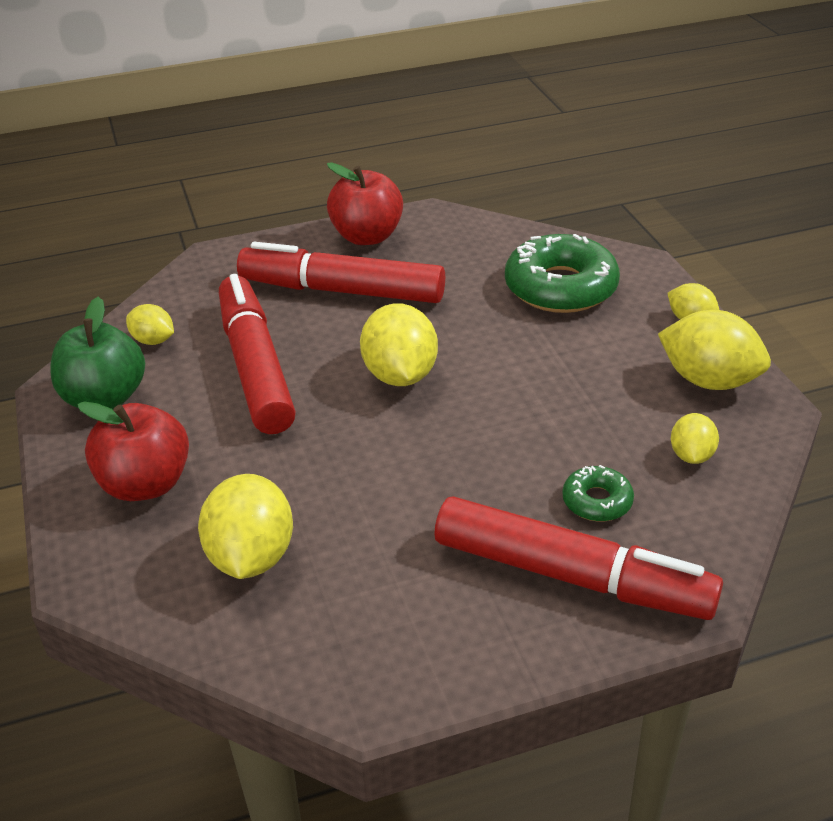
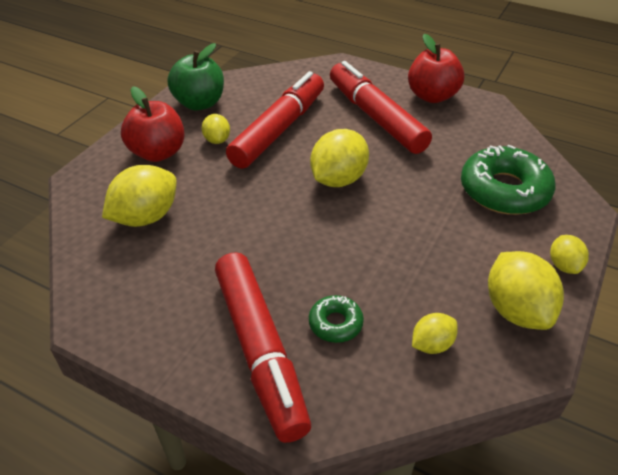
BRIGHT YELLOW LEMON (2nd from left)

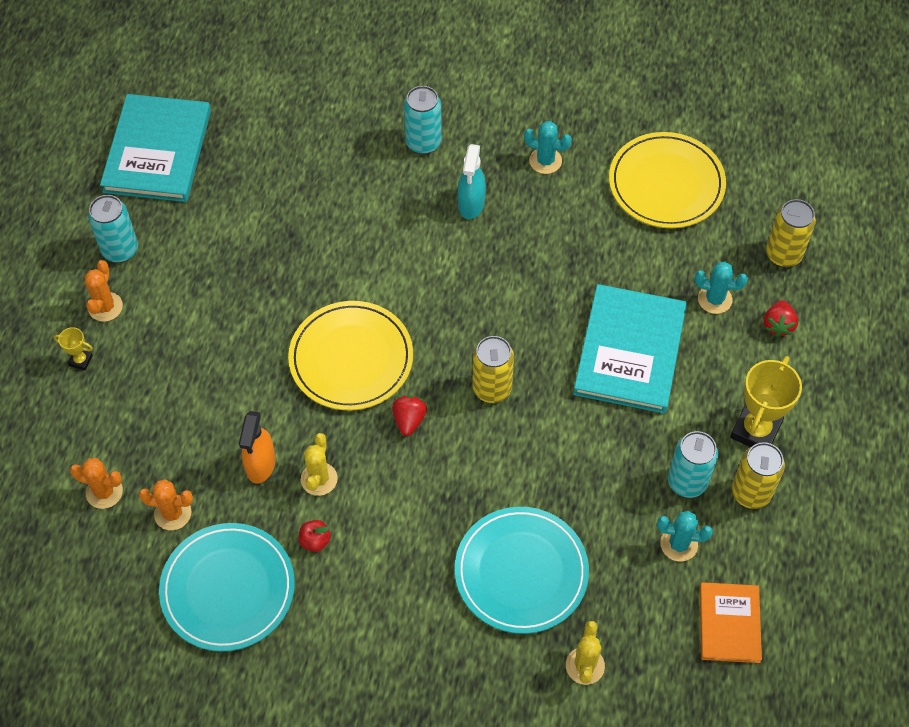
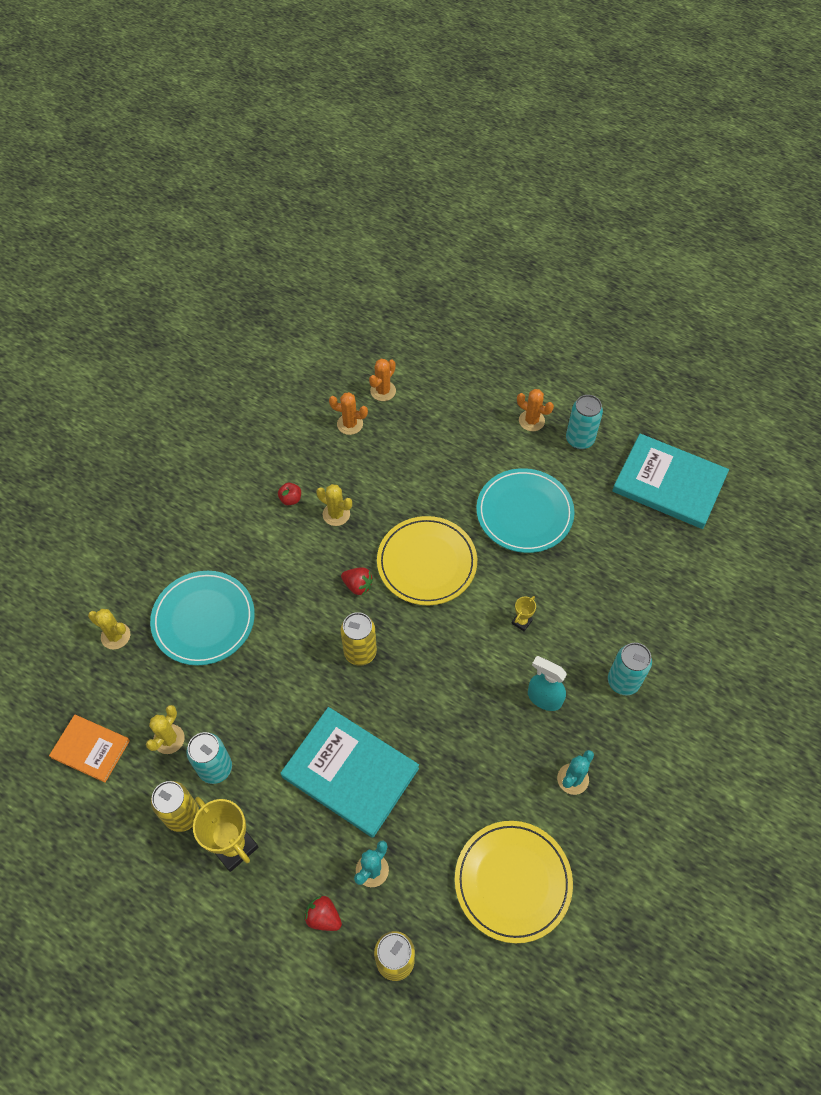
BRIGHT YELLOW AWARD CUP (2nd from left)
ORANGE-COLOURED PRICKLY PLANT (1st from left)
TURQUOISE DINNER PLATE (2nd from left)
ORANGE-COLOURED SPRAY CLEANER
BRIGHT YELLOW PRICKLY PLANT (2nd from left)

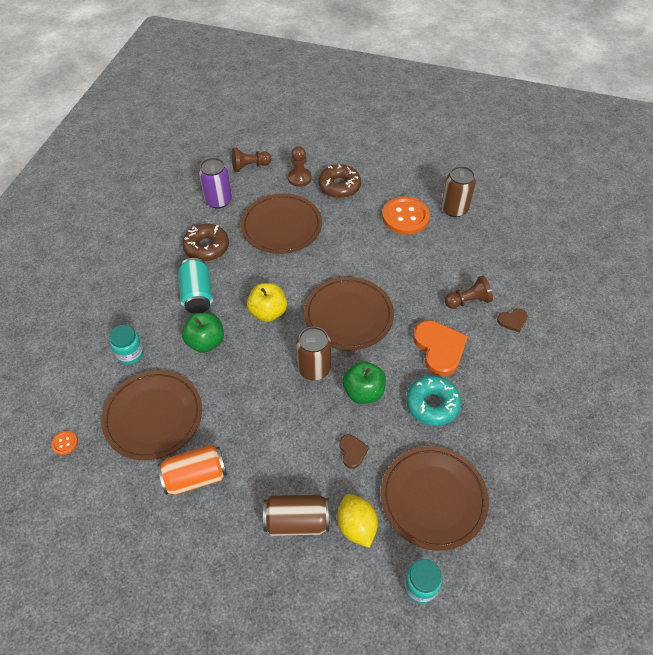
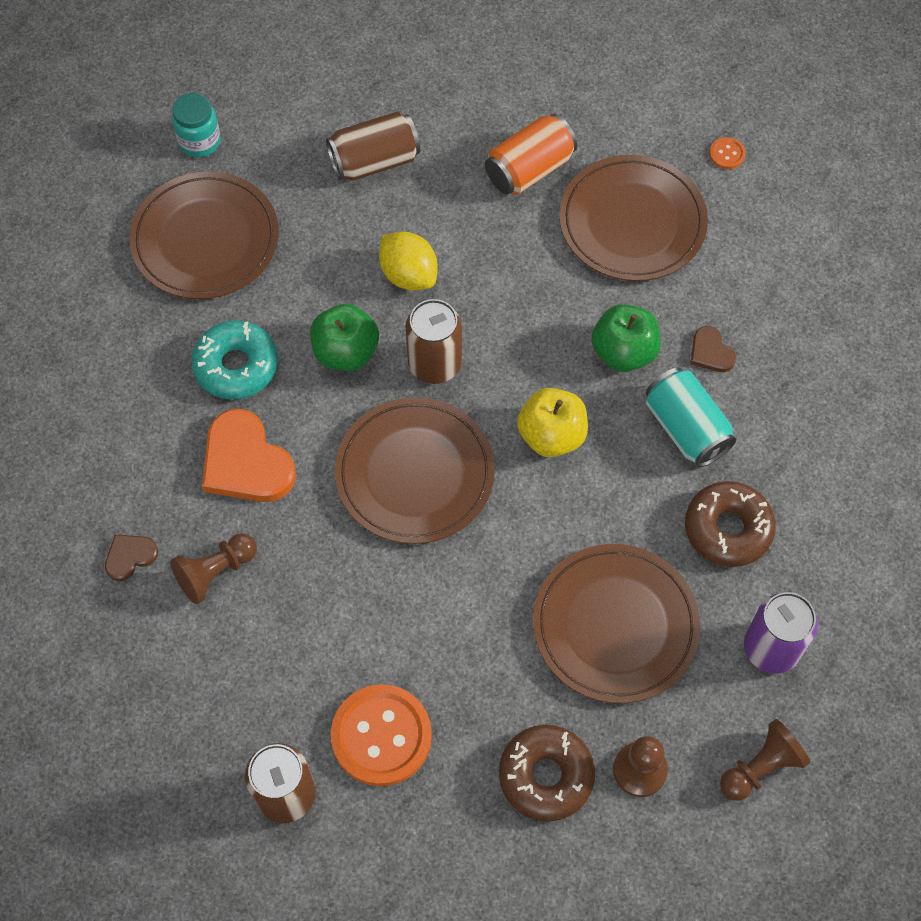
TURQUOISE JAR (1st from left in the first image)
BRIGHT YELLOW LEMON
BROWN LOVE HEART (2nd from left)

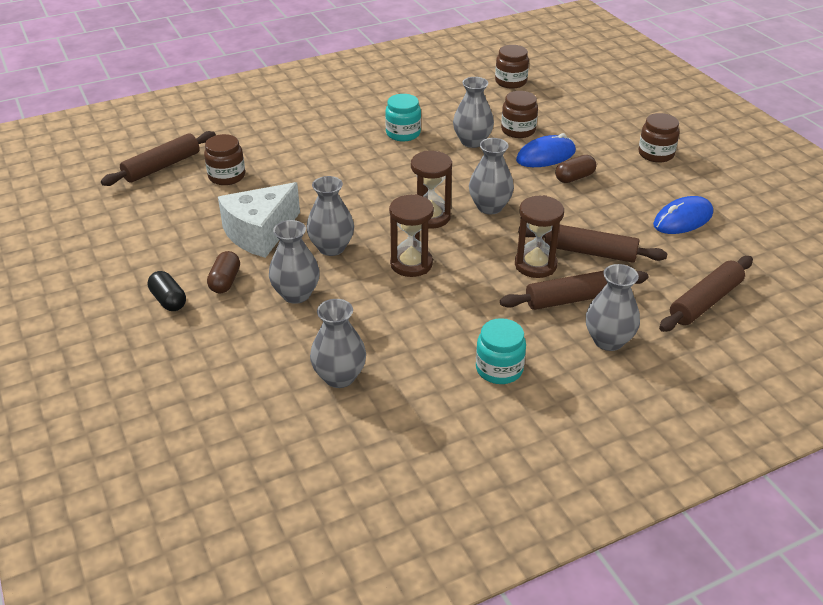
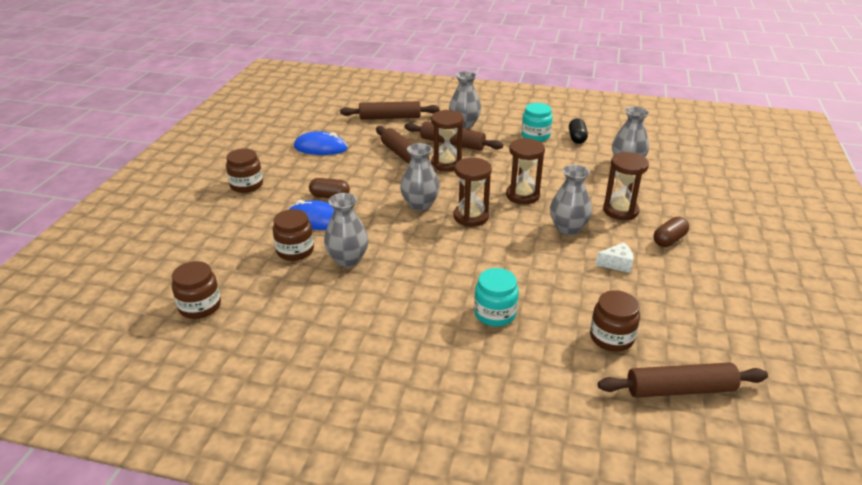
BLACK CAPSULE
WHITE CHEESE
BROWN HOURGLASS (4th from left)
TURQUOISE JAR (1st from left)

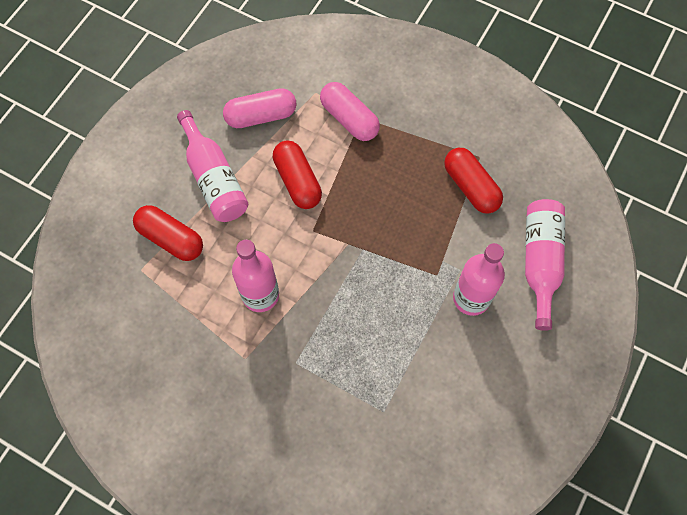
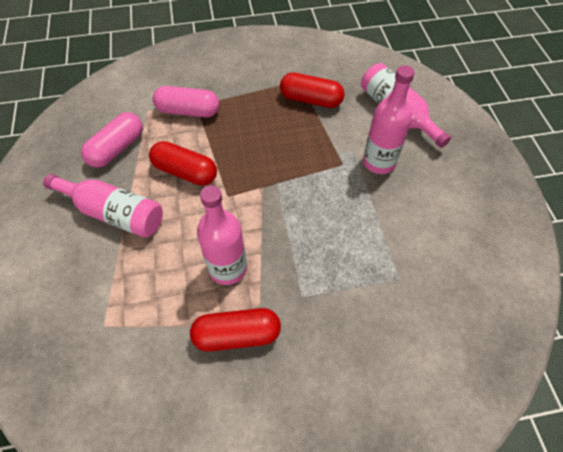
RED CAPSULE (2nd from left)

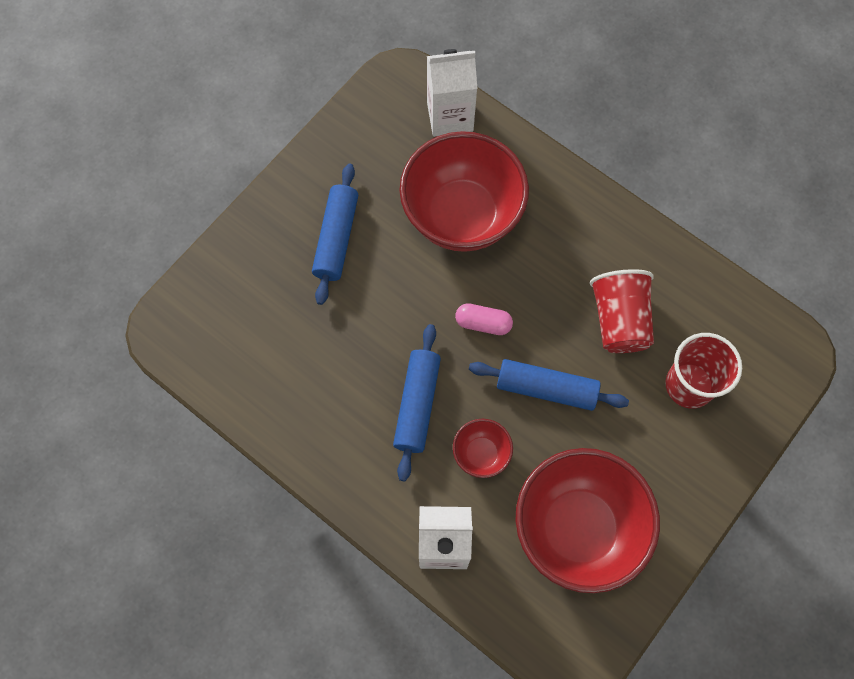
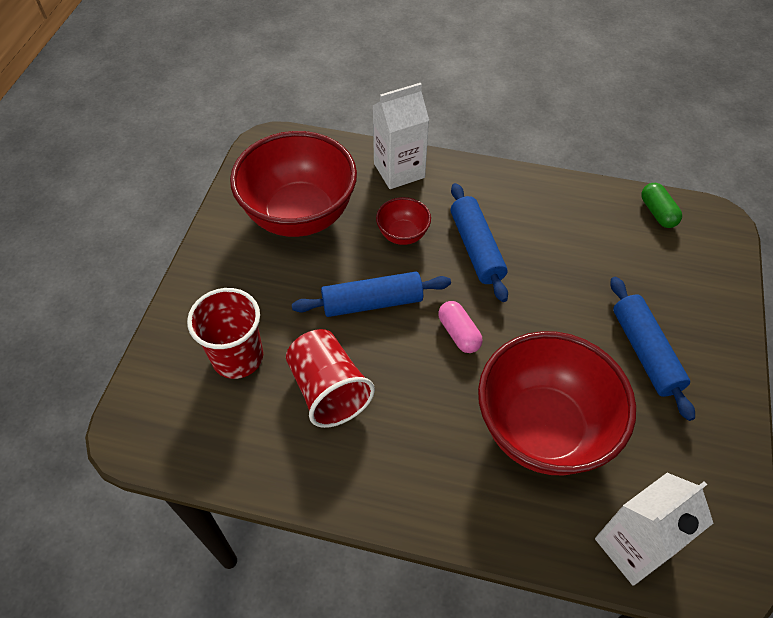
ROSE-PINK CAPSULE
LEAF-GREEN CAPSULE

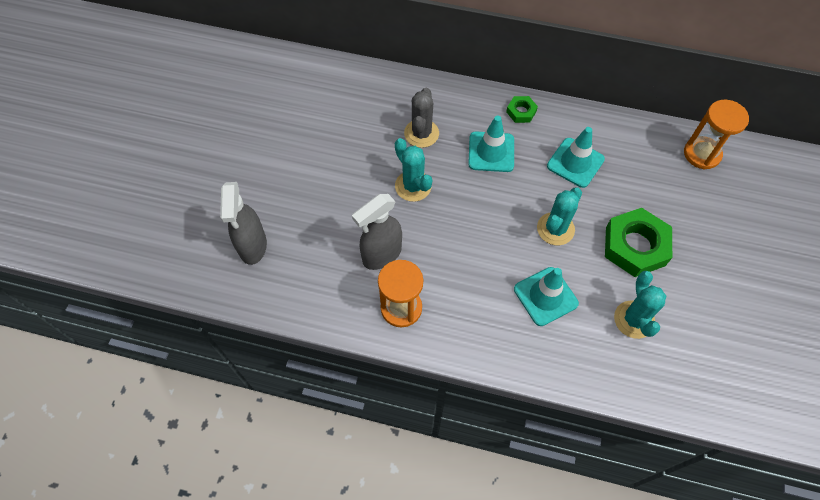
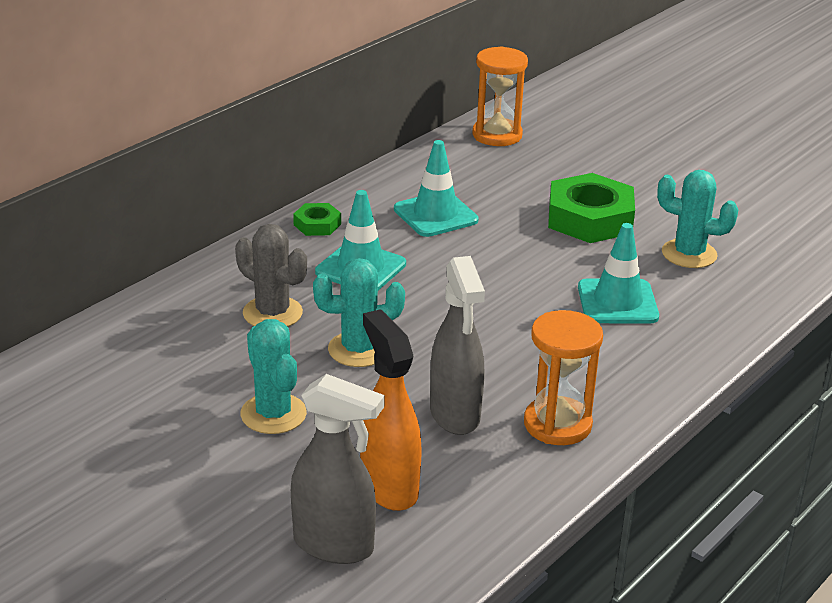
TURQUOISE PRICKLY PLANT (1st from left)
ORANGE-COLOURED SPRAY CLEANER

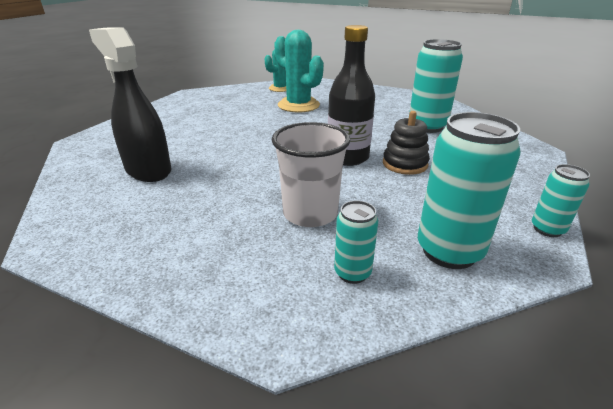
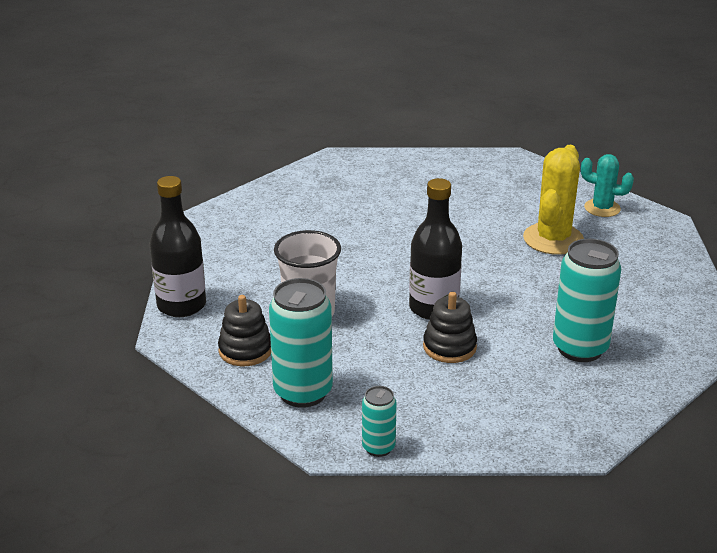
BLACK SPRAY CLEANER
BRIGHT YELLOW PRICKLY PLANT
BLACK STACKING TOY (1st from left)
BLACK FLASK (1st from left)

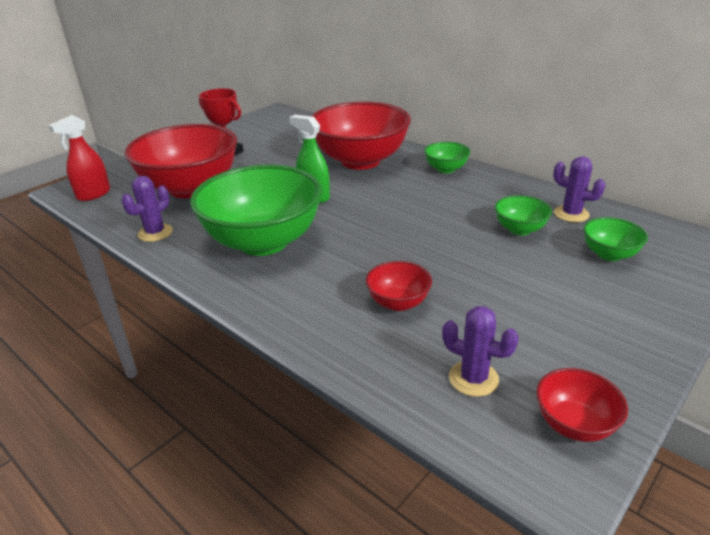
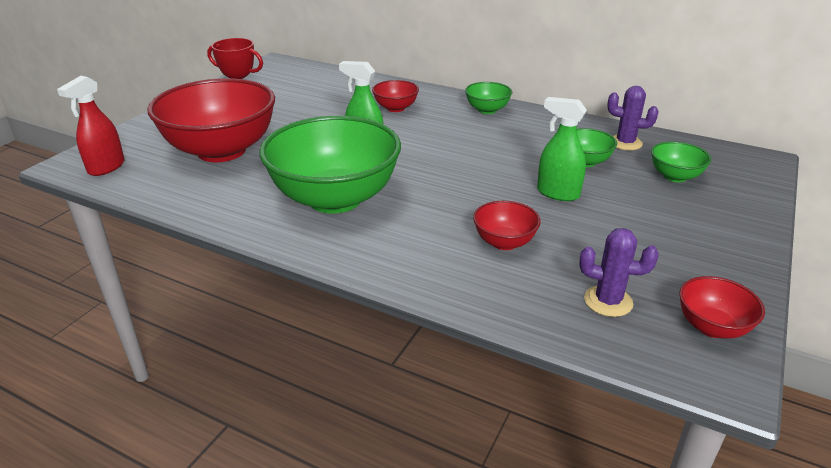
ROYAL PURPLE PRICKLY PLANT (1st from left in the first image)
RED SERVING BOWL (2nd from left)
LEAF-GREEN SPRAY CLEANER (2nd from left)

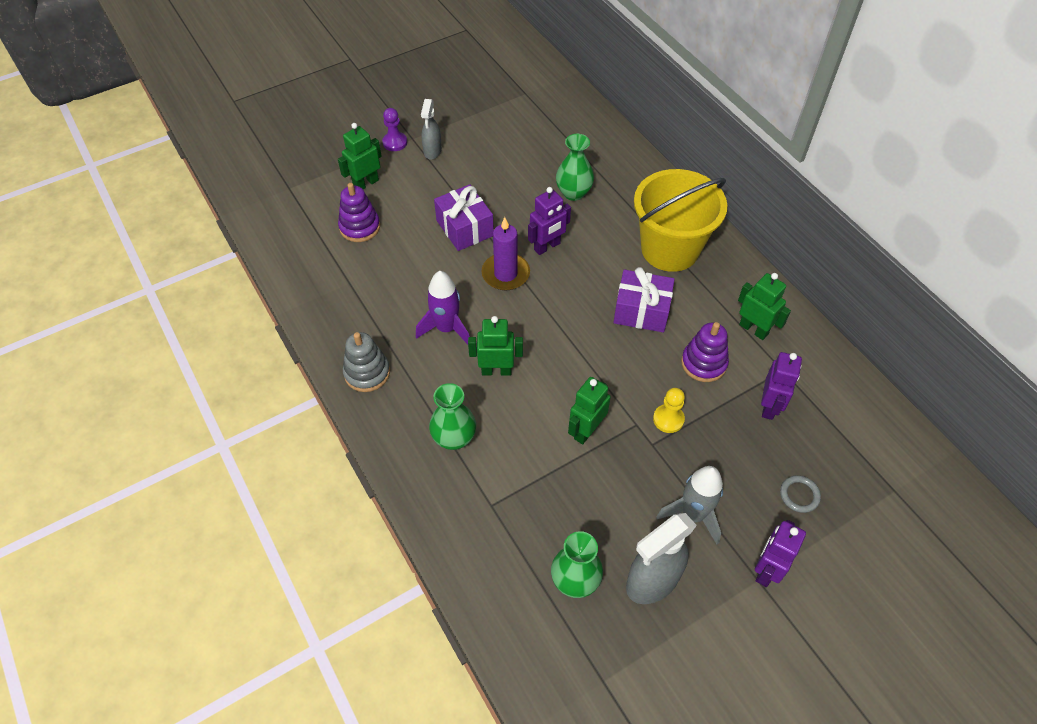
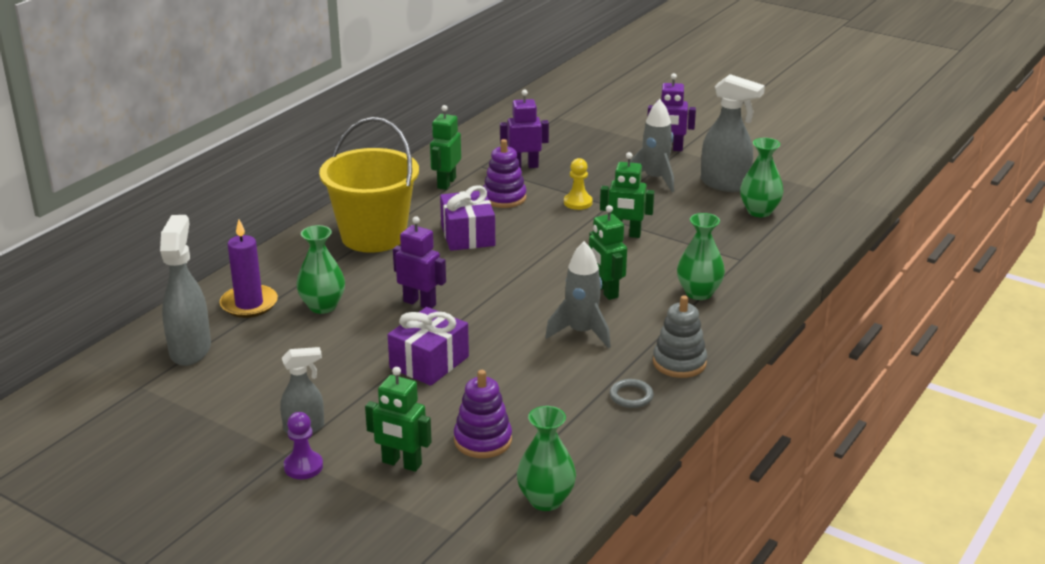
GRAY TOY ROCKET (1st from left)
ROYAL PURPLE WAX CANDLE
GRAY RING
GRAY SPRAY CLEANER (1st from left)
LEAF-GREEN TALL VASE (2nd from left)

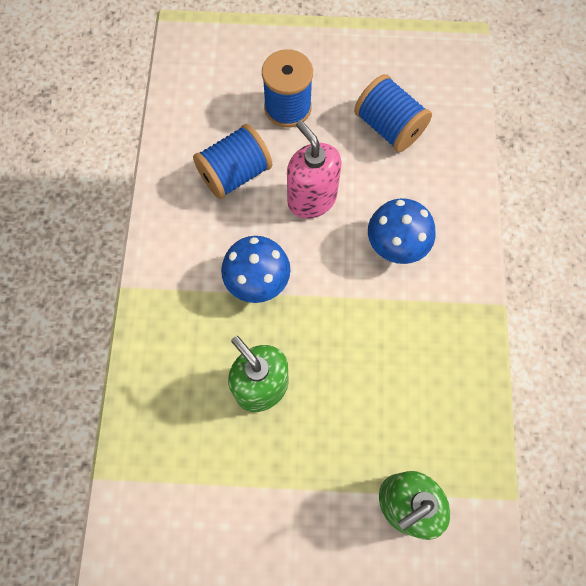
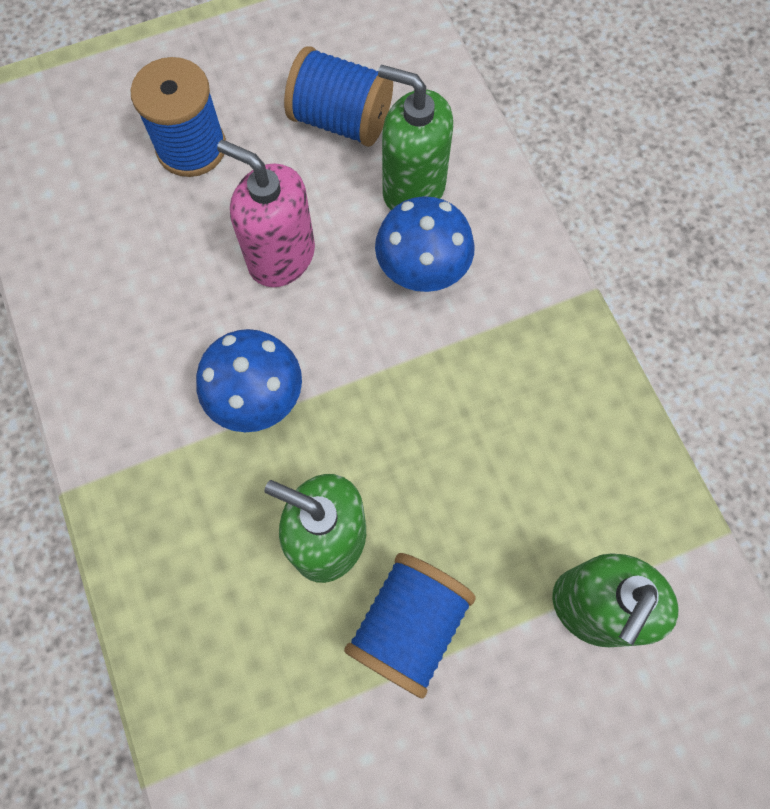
COBALT SPOOL (3rd from left)
LEAF-GREEN SOAP DISPENSER (2nd from left)

